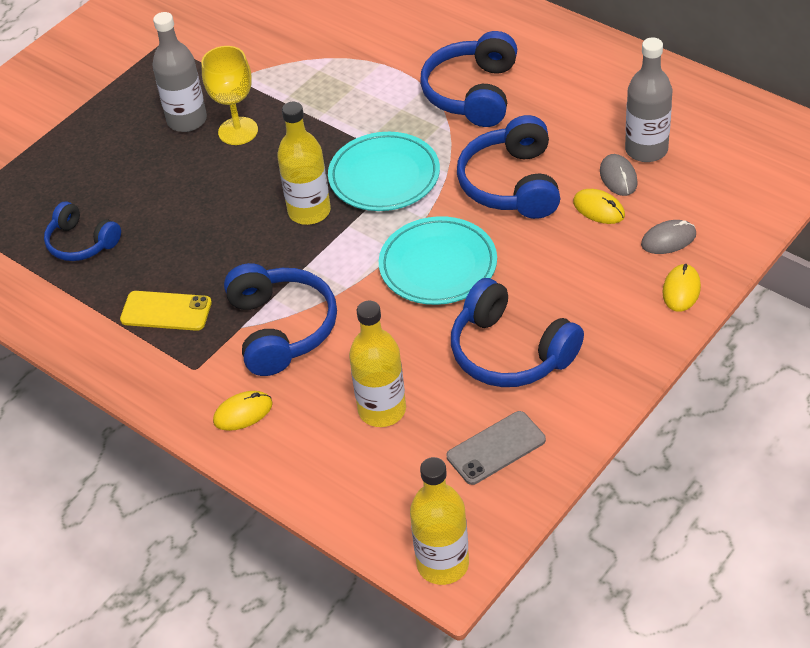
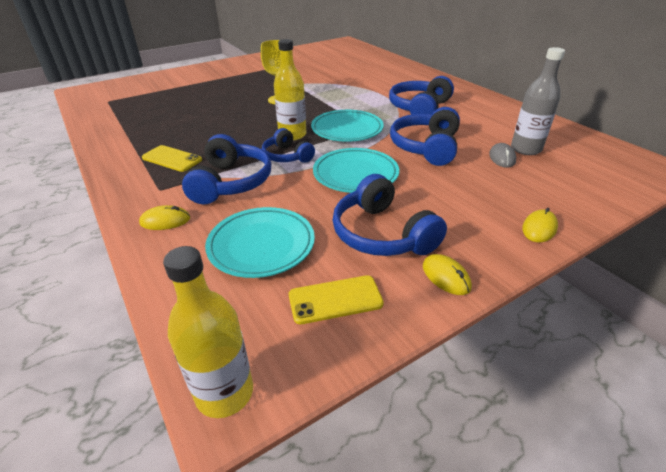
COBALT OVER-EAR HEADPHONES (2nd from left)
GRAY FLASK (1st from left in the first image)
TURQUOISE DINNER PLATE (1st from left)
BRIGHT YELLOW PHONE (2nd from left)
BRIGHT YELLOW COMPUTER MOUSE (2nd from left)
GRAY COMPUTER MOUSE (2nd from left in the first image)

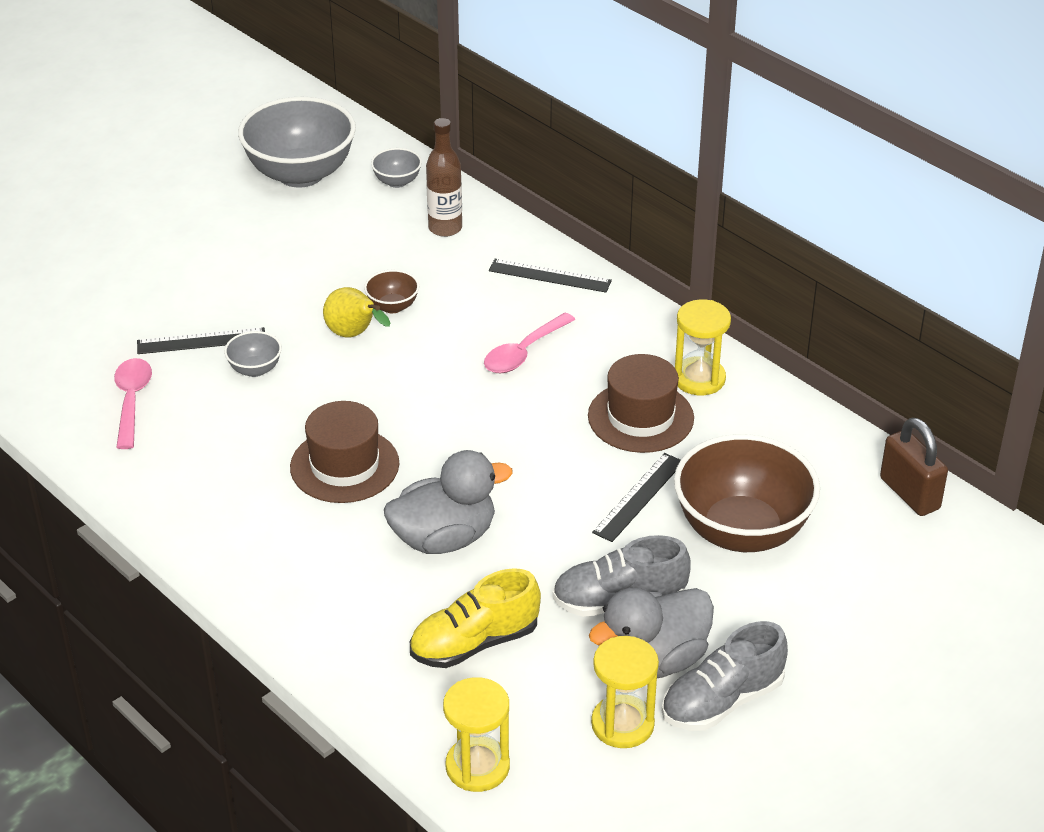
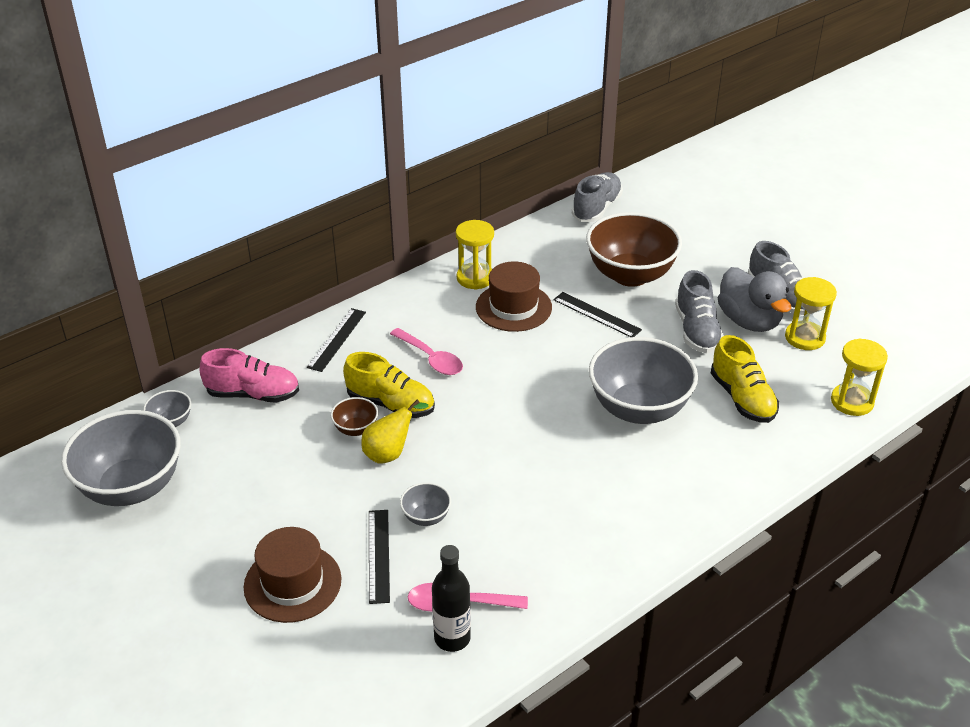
BROWN HAT (1st from left)
GRAY SERVING BOWL (4th from left)
ROSE-PINK SNEAKER
GRAY SNEAKER (1st from left)
BRIGHT YELLOW SNEAKER (1st from left)
BLACK FLASK

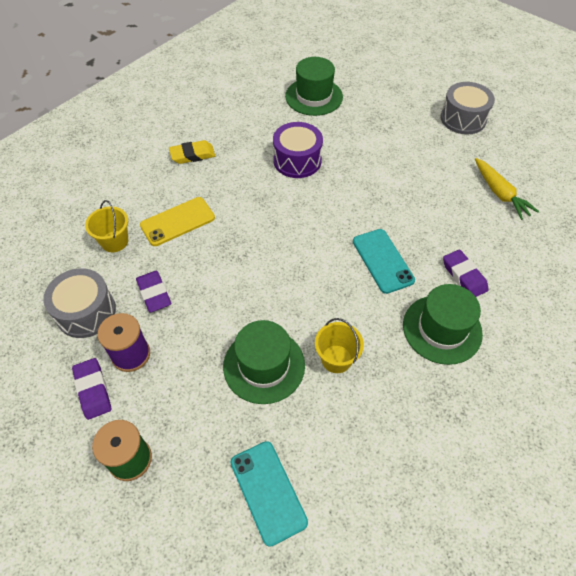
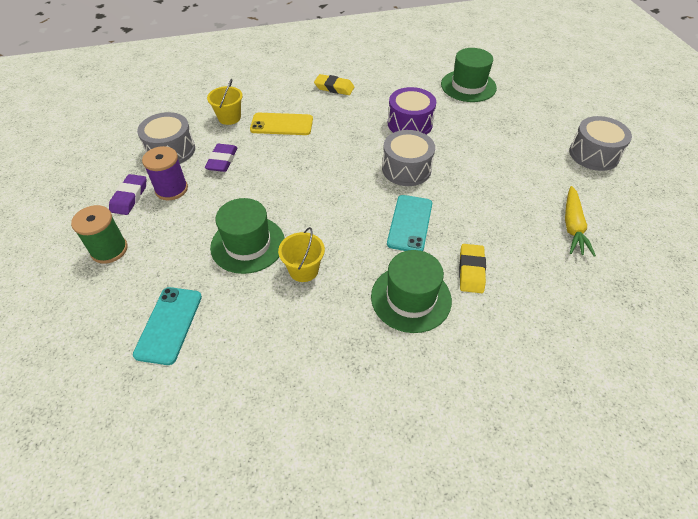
BRIGHT YELLOW GUM ERASER (2nd from left)
GRAY TOY DRUM (2nd from left)

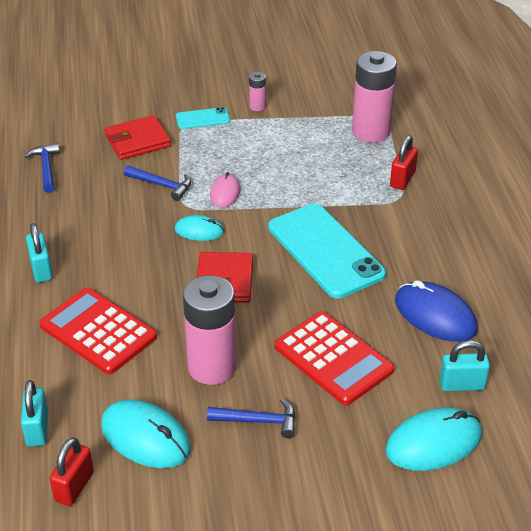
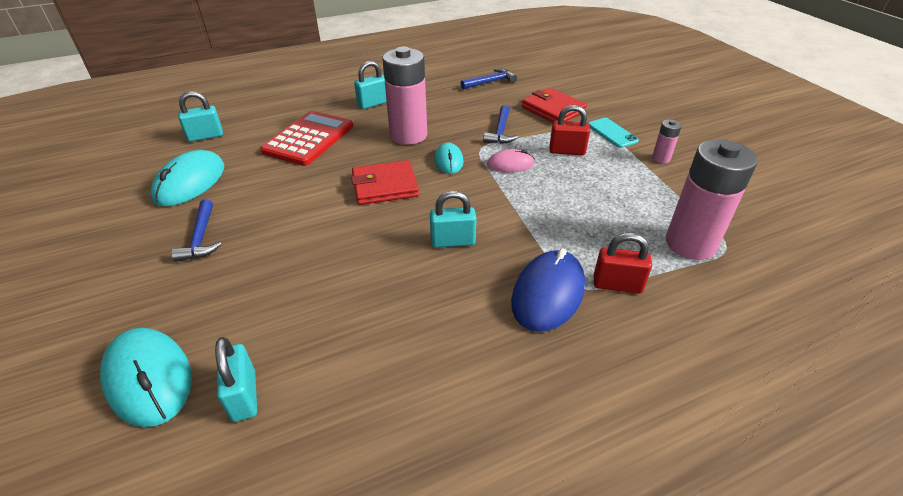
RED PADLOCK (1st from left)
ROSE-PINK POWER CELL (1st from left)
TURQUOISE PADLOCK (4th from left)
RED ADDING MACHINE (2nd from left in the first image)
COBALT COMPUTER MOUSE

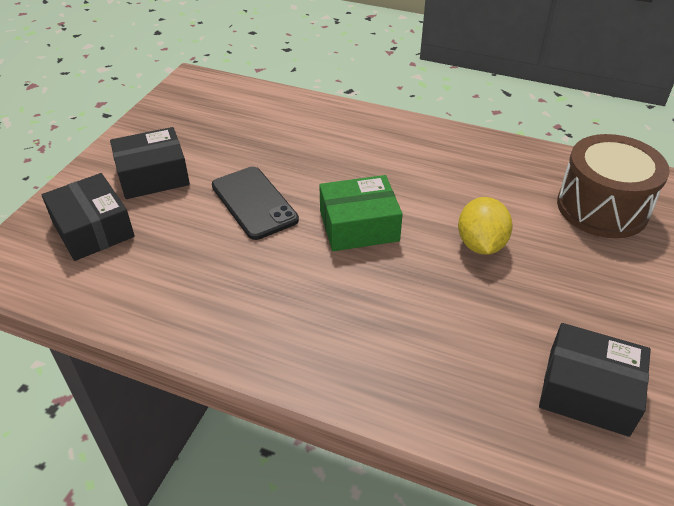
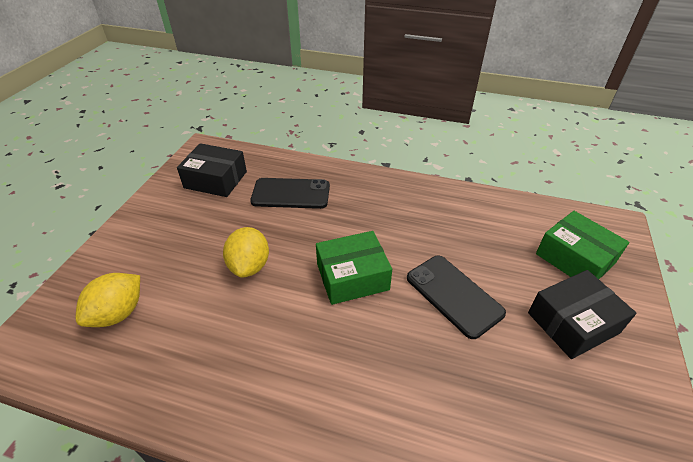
LEAF-GREEN BOX (2nd from left)
BRIGHT YELLOW LEMON (1st from left)
BLACK PHONE (1st from left)

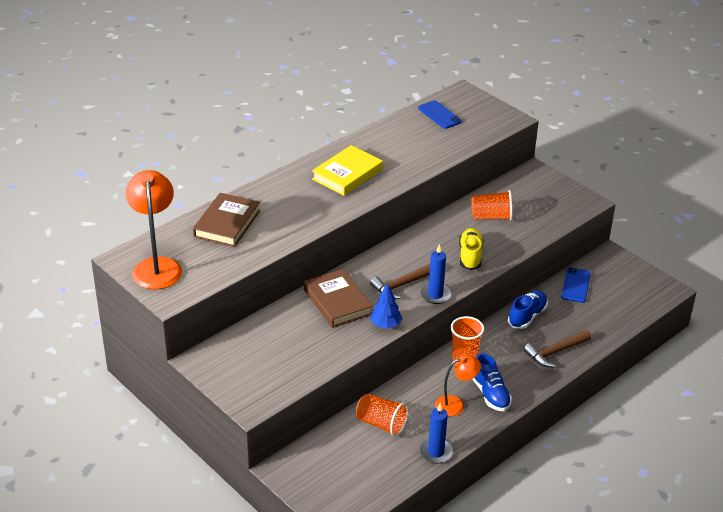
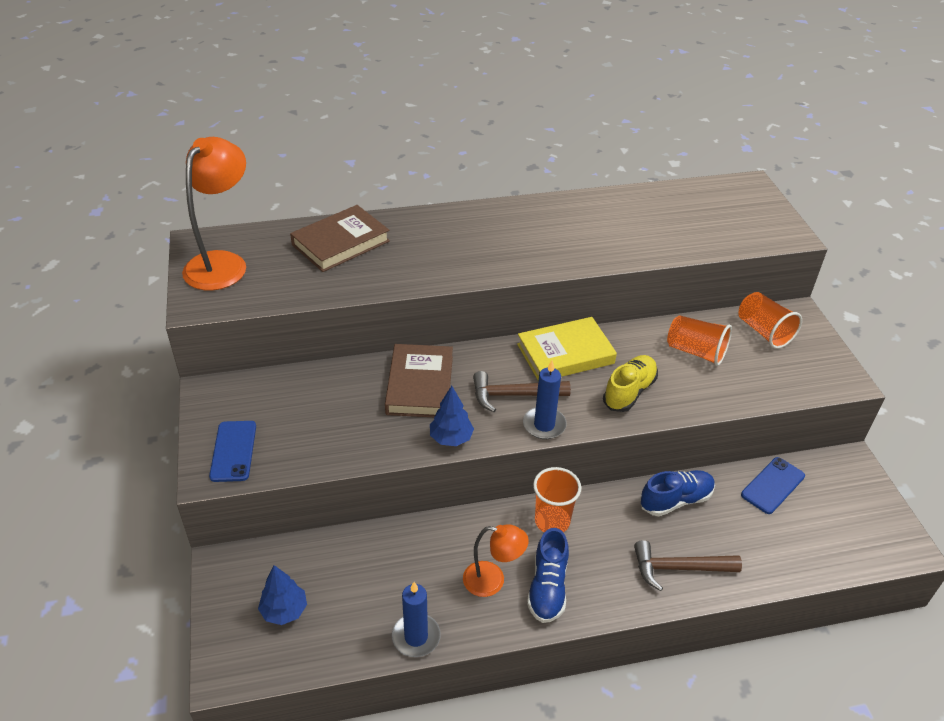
BRIGHT YELLOW BOOK
ORANGE-COLOURED TUMBLER (3rd from left)
COBALT PHONE (1st from left)
COBALT FIR TREE (1st from left)

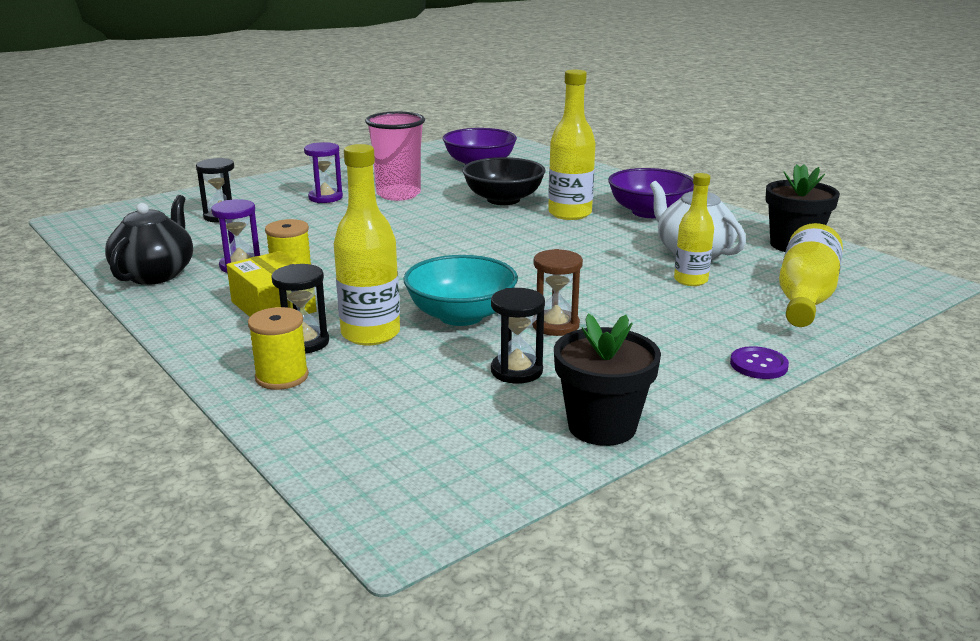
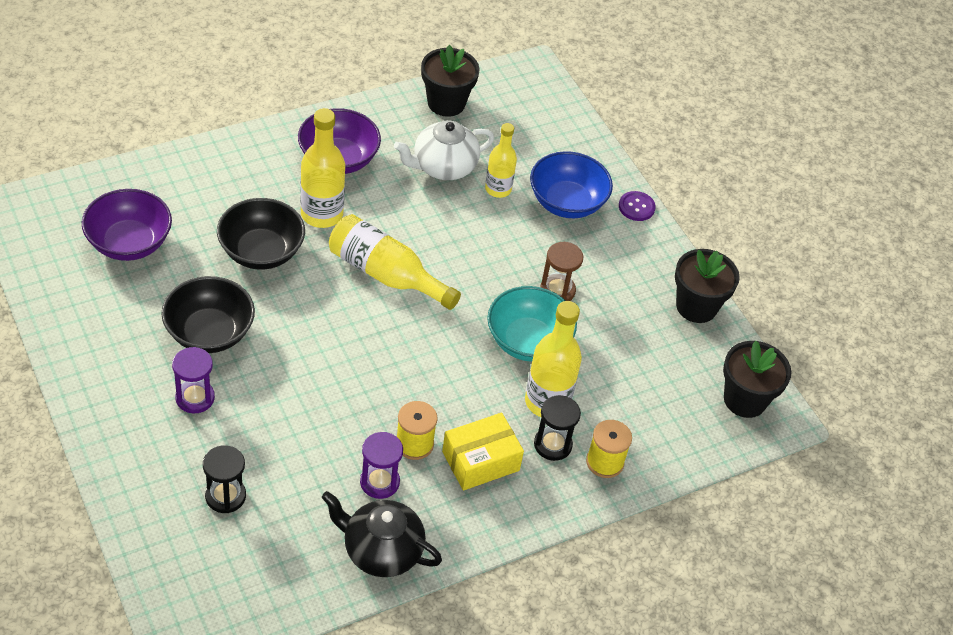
BLACK SERVING BOWL (1st from left)
BLACK HOURGLASS (3rd from left in the first image)
BRIGHT YELLOW FLASK (2nd from left)
COBALT SERVING BOWL
BLACK FLOWER POT (3rd from left)

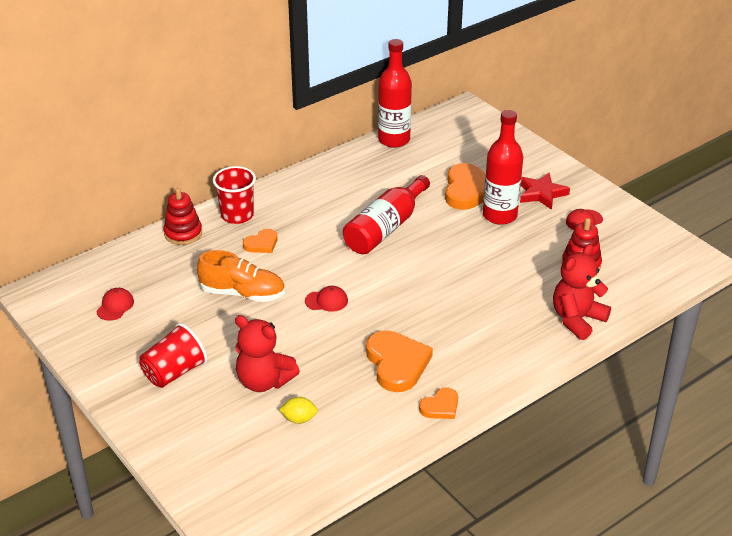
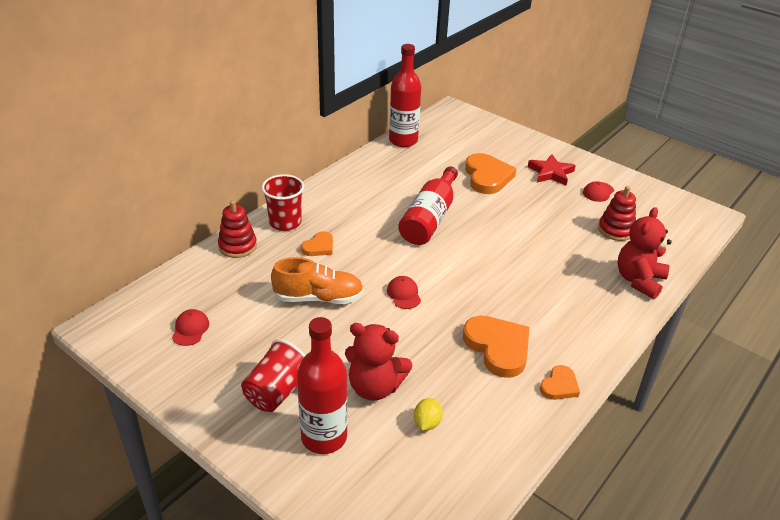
BRIGHT YELLOW LEMON
RED CAP (2nd from left)
RED FLASK (1st from left)

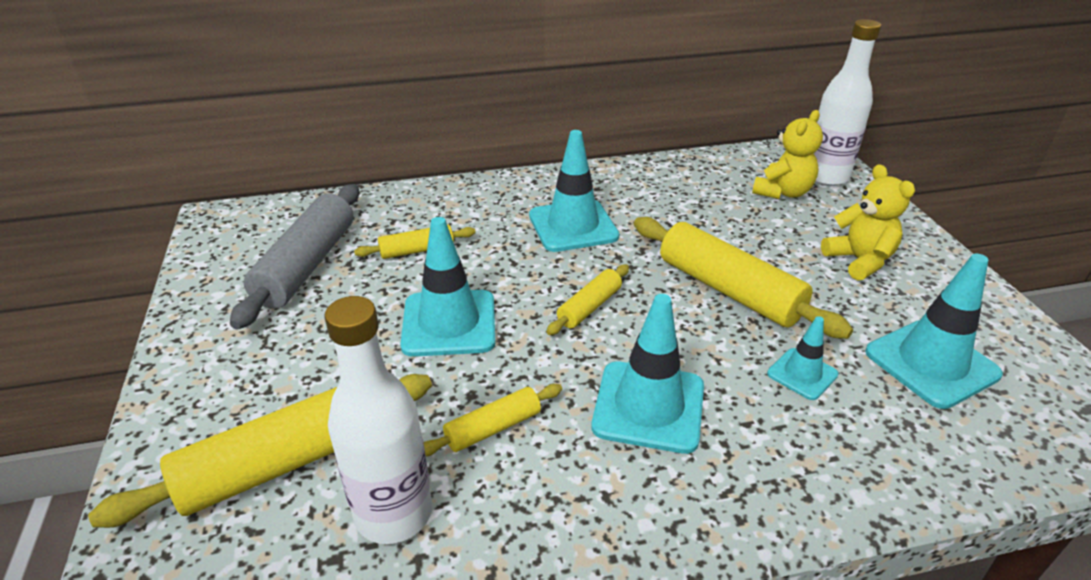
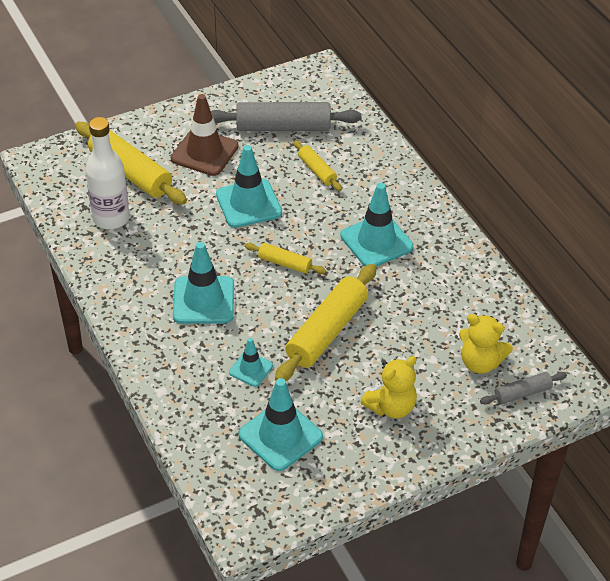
BRIGHT YELLOW DOUGH ROLLER (3rd from left in the first image)
GRAY DOUGH ROLLER (2nd from left)
BROWN SAFETY CONE

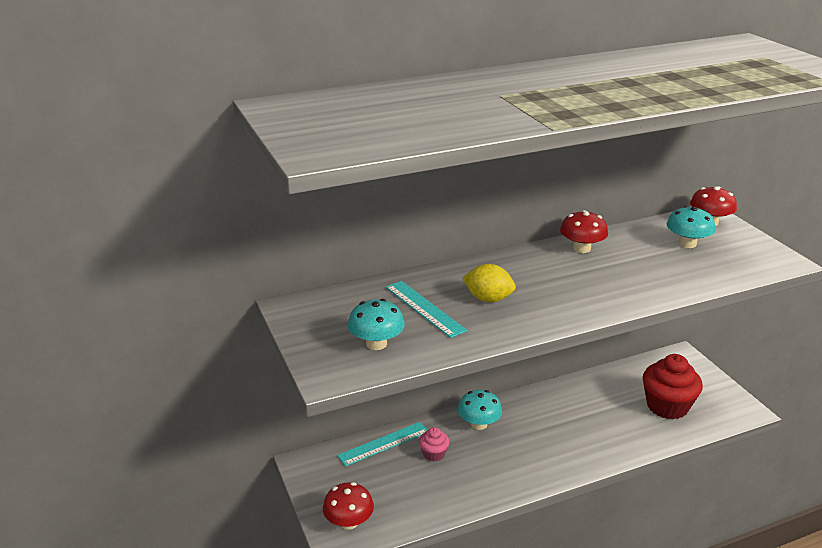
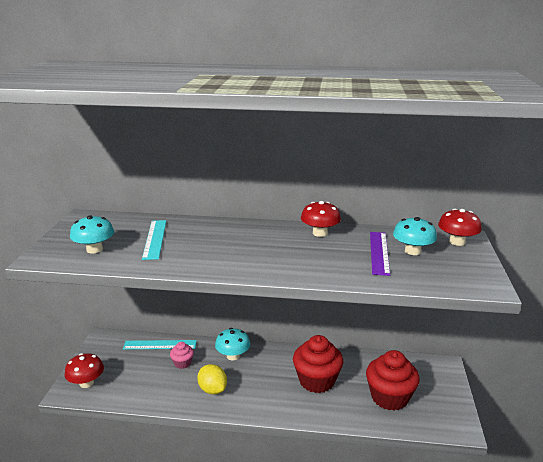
BRIGHT YELLOW LEMON
RED CUPCAKE (1st from left)
ROYAL PURPLE MEASURING STICK

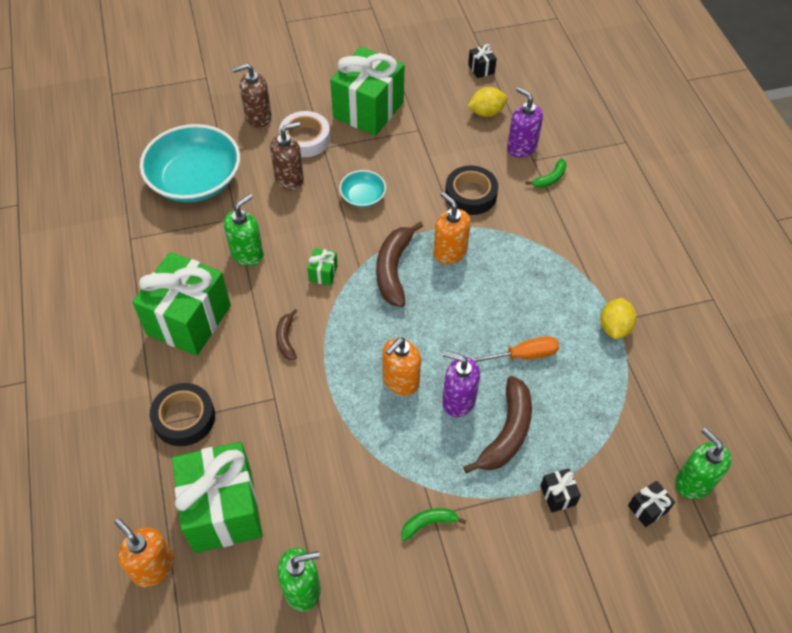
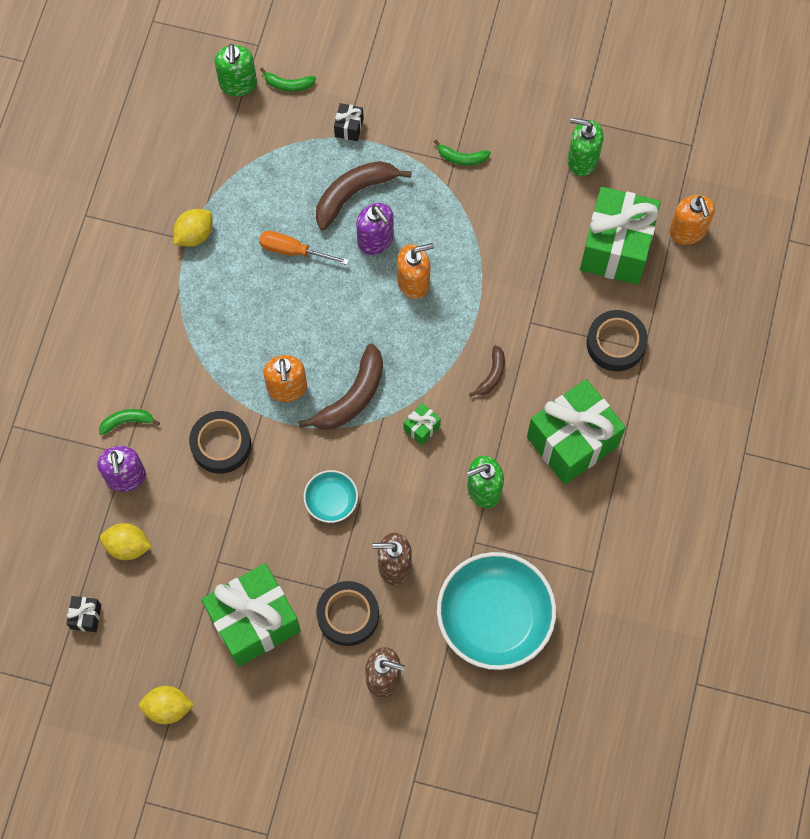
BLACK TAPE (2nd from left)
LEAF-GREEN TOY BANANA (2nd from left)
BRIGHT YELLOW LEMON (2nd from left)

